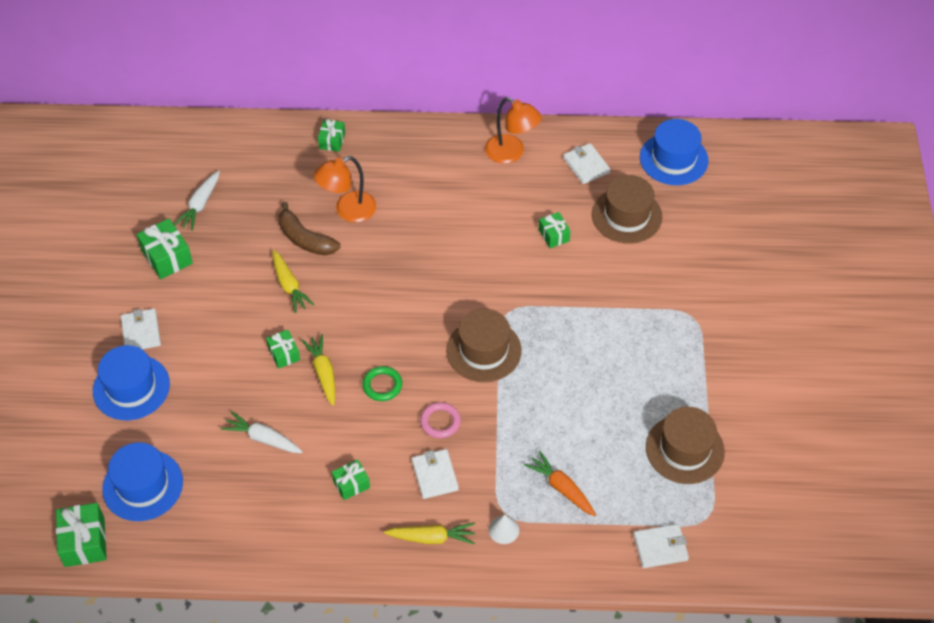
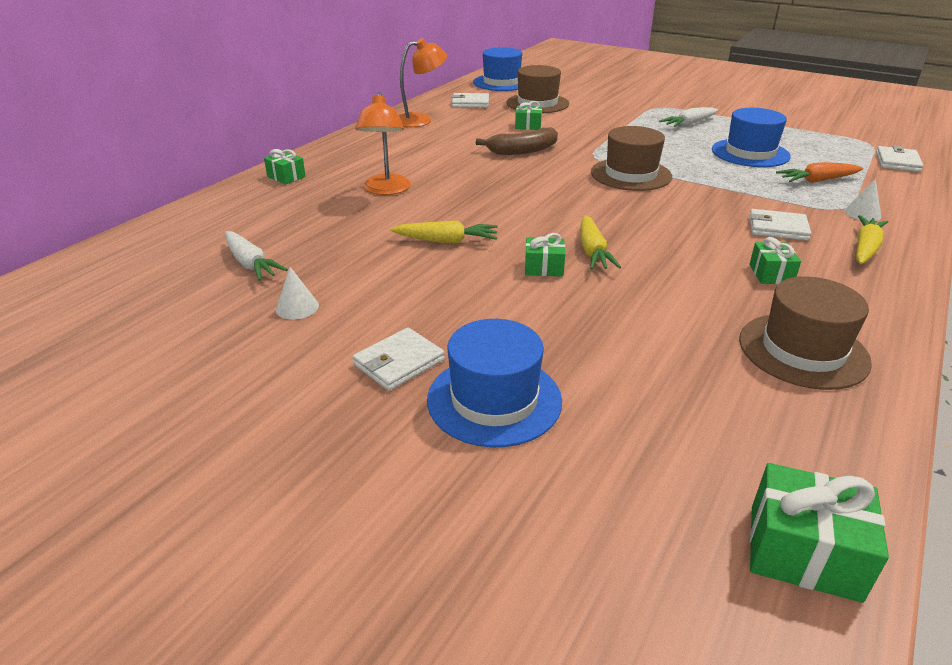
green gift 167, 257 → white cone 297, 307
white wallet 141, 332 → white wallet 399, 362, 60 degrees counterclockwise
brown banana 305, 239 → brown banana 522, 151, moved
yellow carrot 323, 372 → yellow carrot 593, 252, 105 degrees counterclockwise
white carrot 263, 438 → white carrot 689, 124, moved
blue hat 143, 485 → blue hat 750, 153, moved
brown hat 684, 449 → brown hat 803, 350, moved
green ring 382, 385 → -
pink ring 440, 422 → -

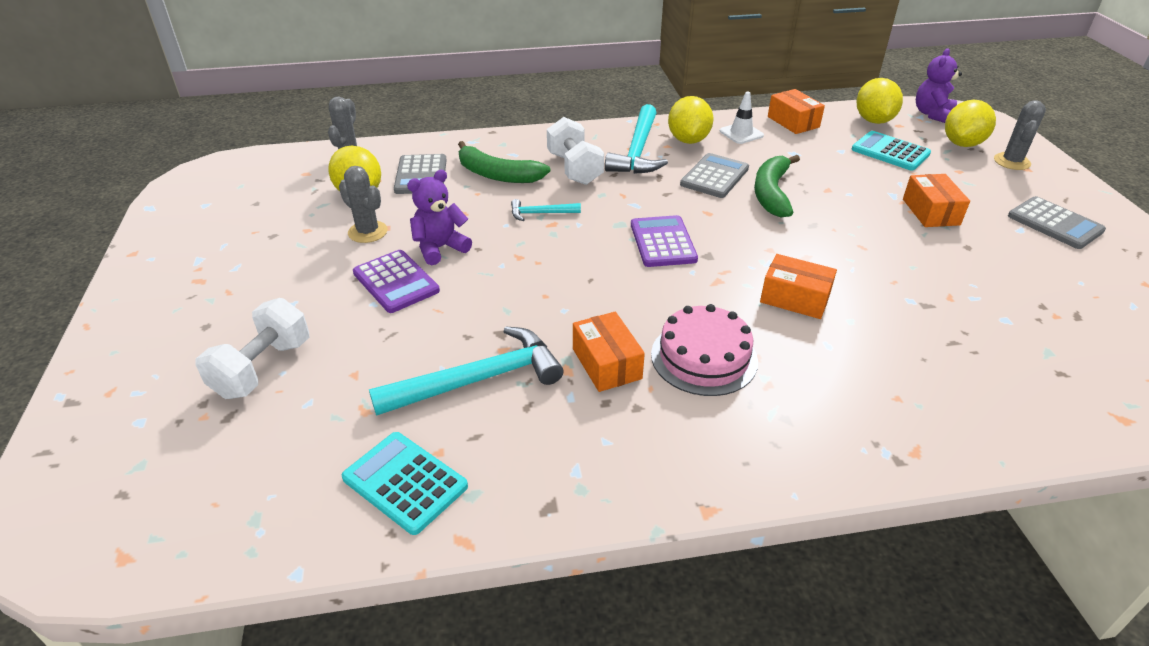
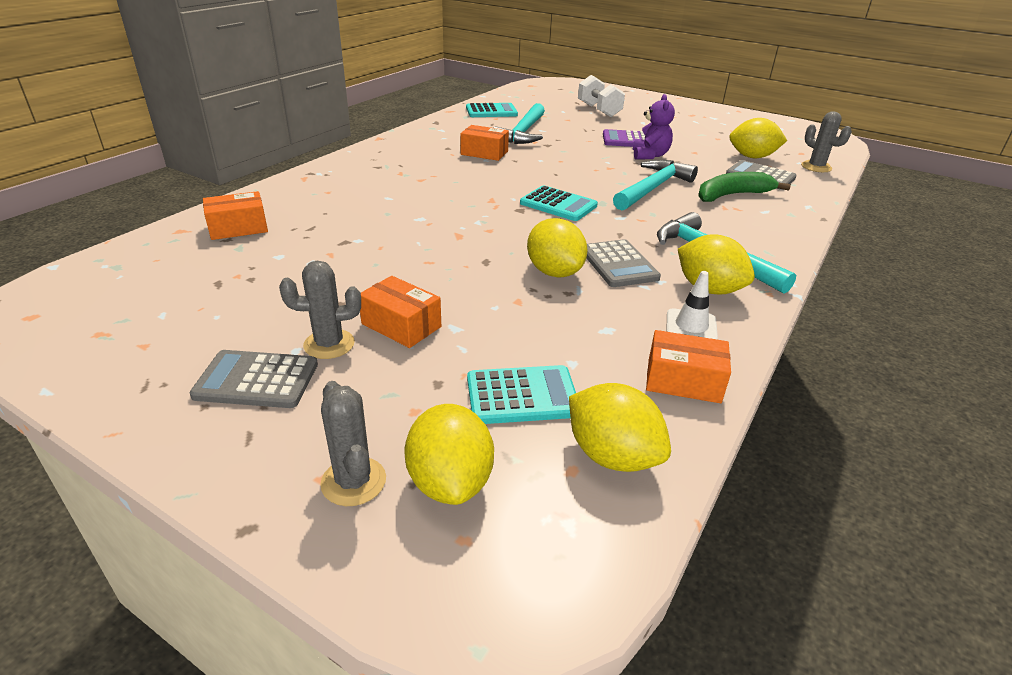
orange box 795, 298 → orange box 238, 228, moved
grey cactus 368, 232 → grey cactus 329, 344, moved
purple calculator 663, 242 → turquoise calculator 558, 204
green banana 771, 193 → yellow lemon 554, 272
turquoise hammer 540, 213 → turquoise hammer 653, 188, x2.02
white dumbbell 574, 169 → -
pink cake 704, 357 → -
purple teddy bear 932, 114 → -

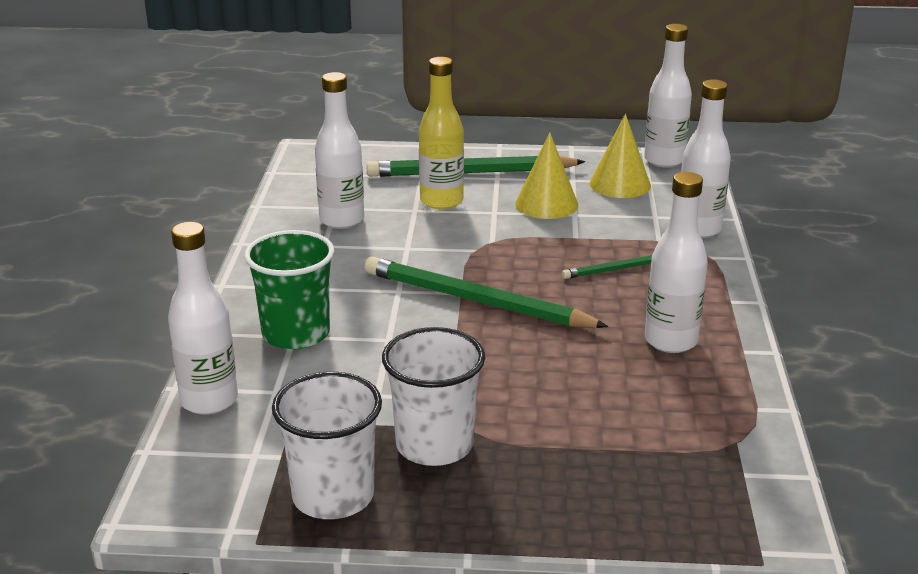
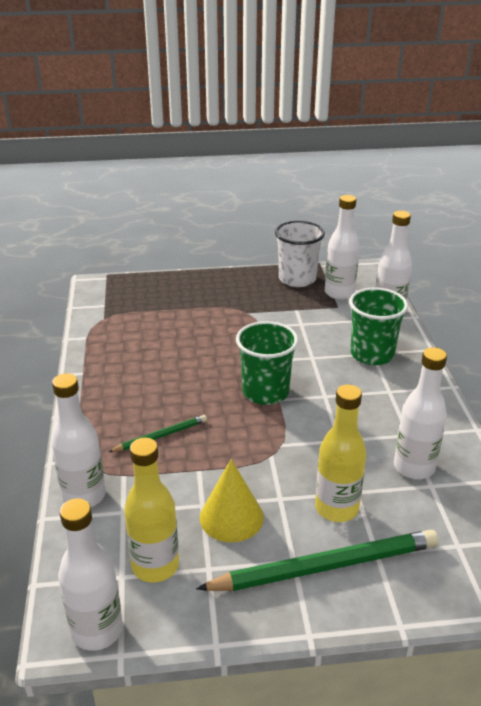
yellow cone 620, 184 → yellow bottle 155, 565
green pencil 476, 301 → green cup 265, 392
white bottle 670, 341 → white bottle 339, 293, moved
white cup 434, 445 → -

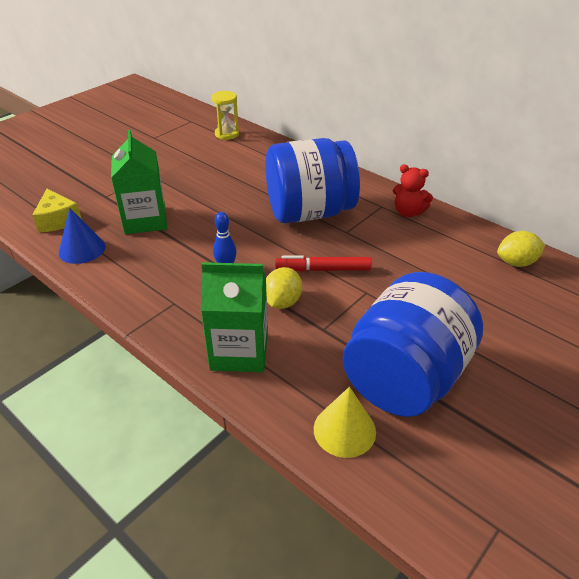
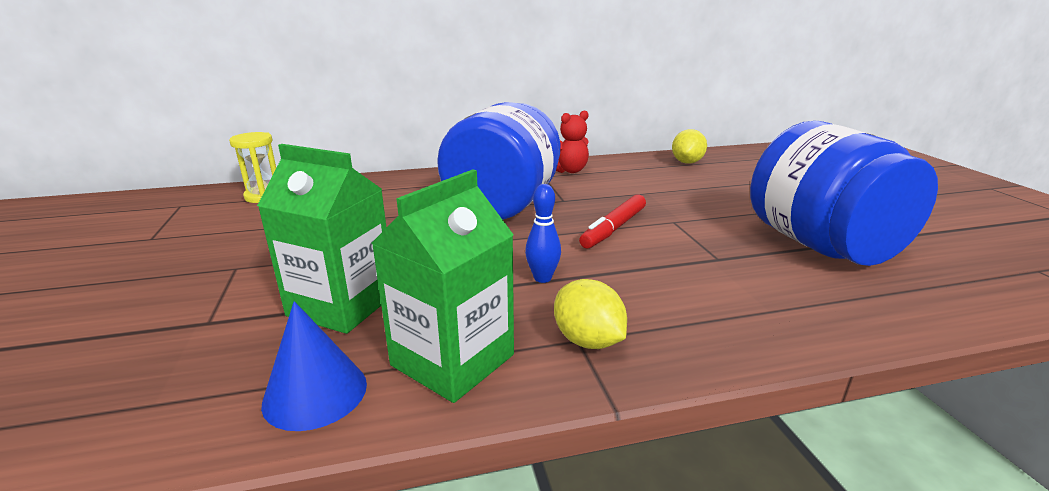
green carton 239, 351 → green carton 452, 360, moved
yellow lemon 282, 302 → yellow lemon 588, 341, moved
yellow cheese 58, 220 → -
yellow cone 344, 430 → -

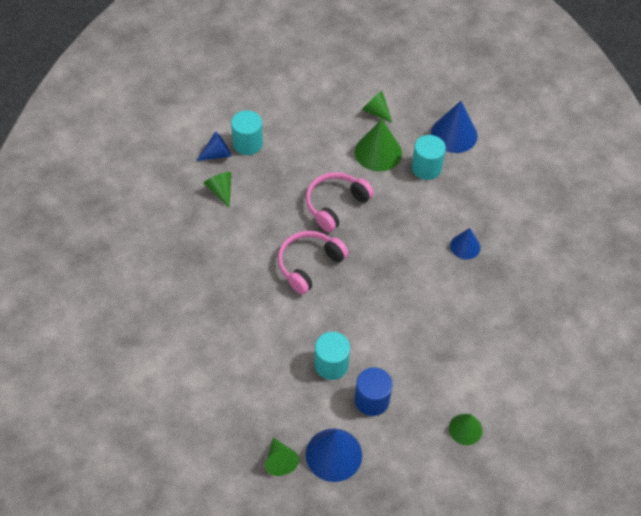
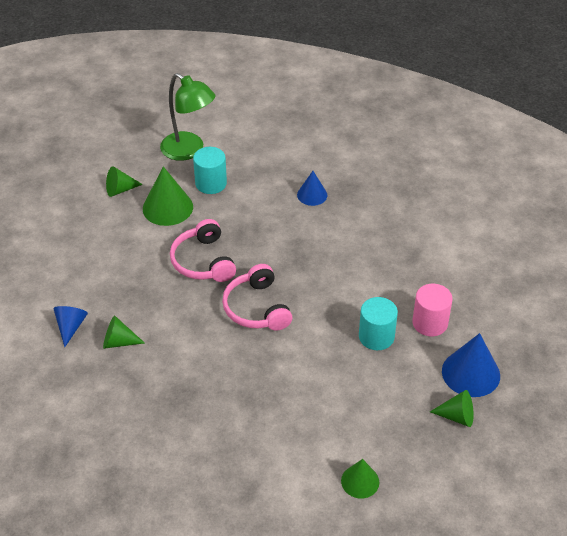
blue cone 454, 134 → green lamp 189, 151
green cone 465, 429 → green cone 360, 481, moved
blue cylinder 372, 400 → pink cylinder 430, 323
turquoise cylinder 247, 143 → -

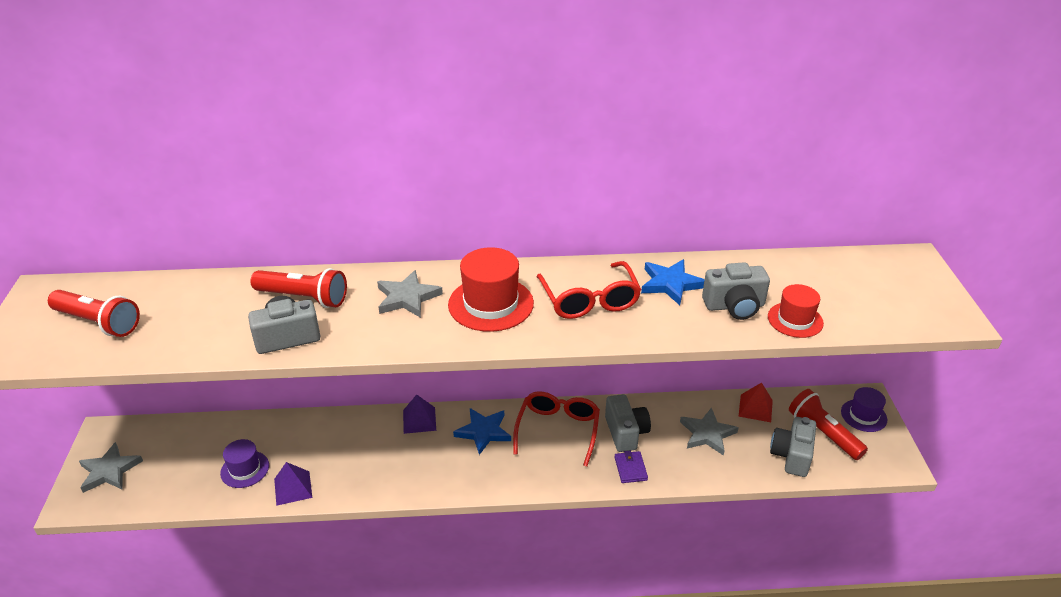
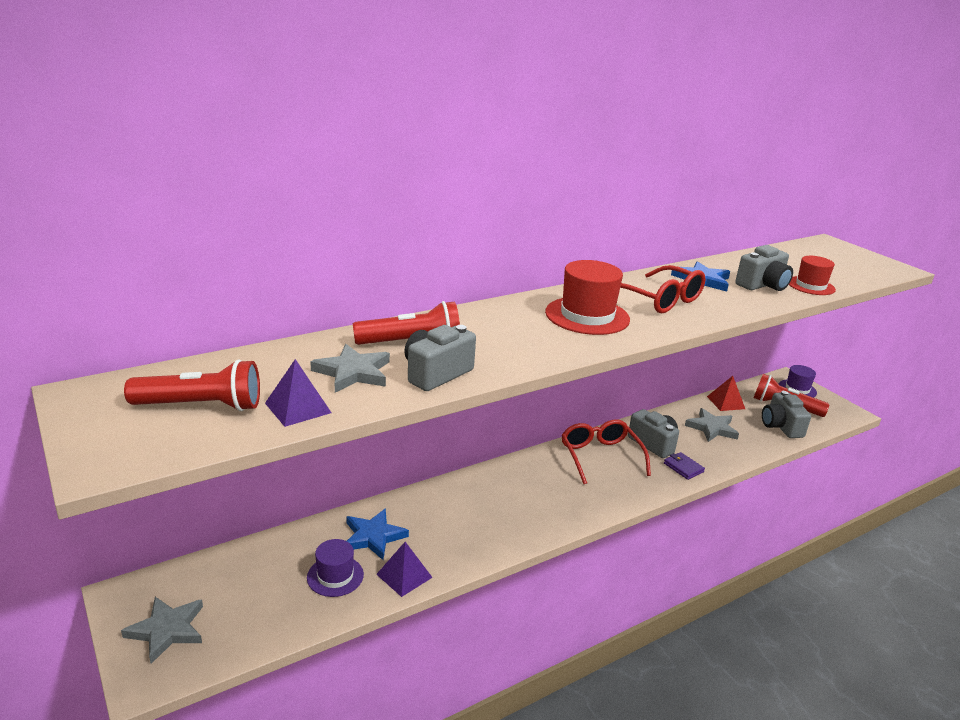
purple pyramid 419, 420 → purple pyramid 298, 408, moved
grey star 407, 298 → grey star 353, 372, moved
blue star 483, 432 → blue star 373, 537, moved

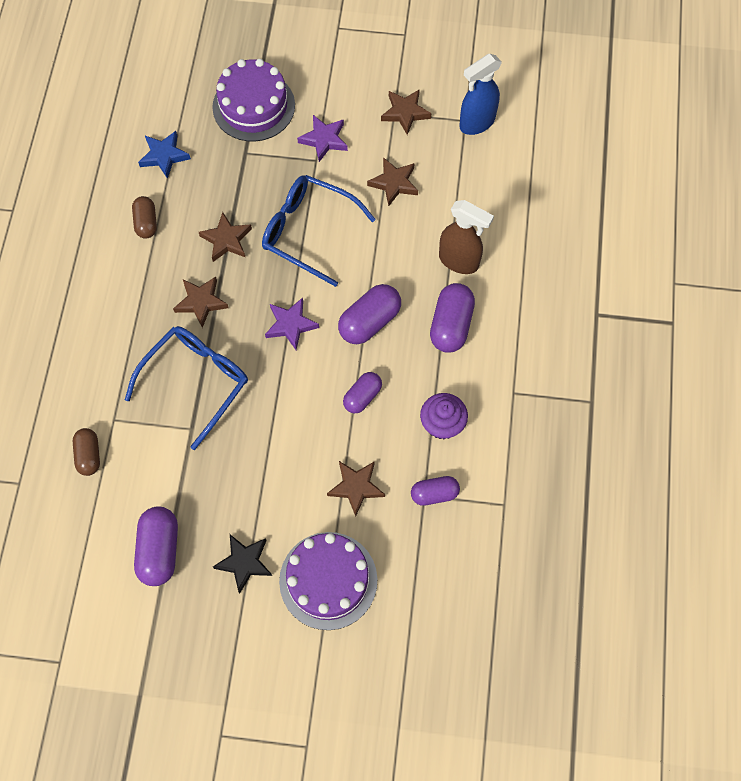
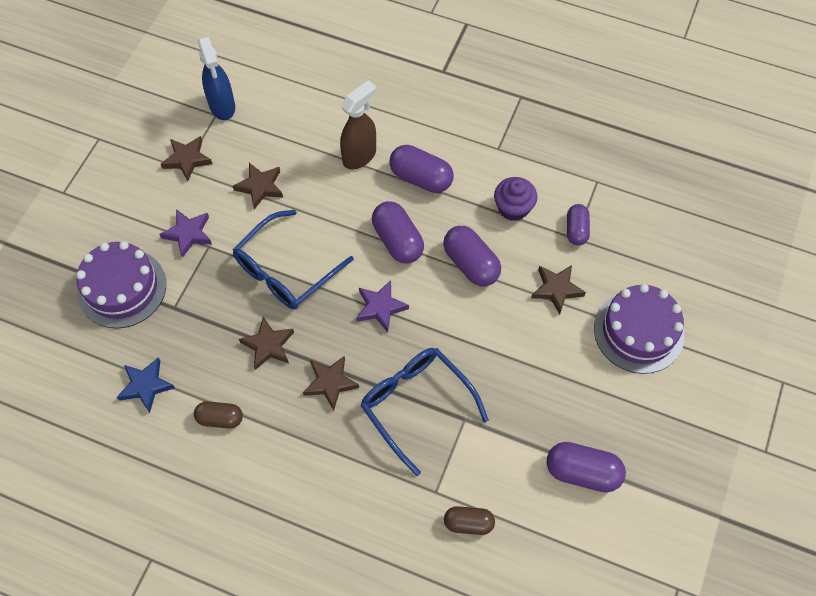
purple capsule 362, 396 → purple capsule 471, 264, x1.57
black star 244, 562 → -

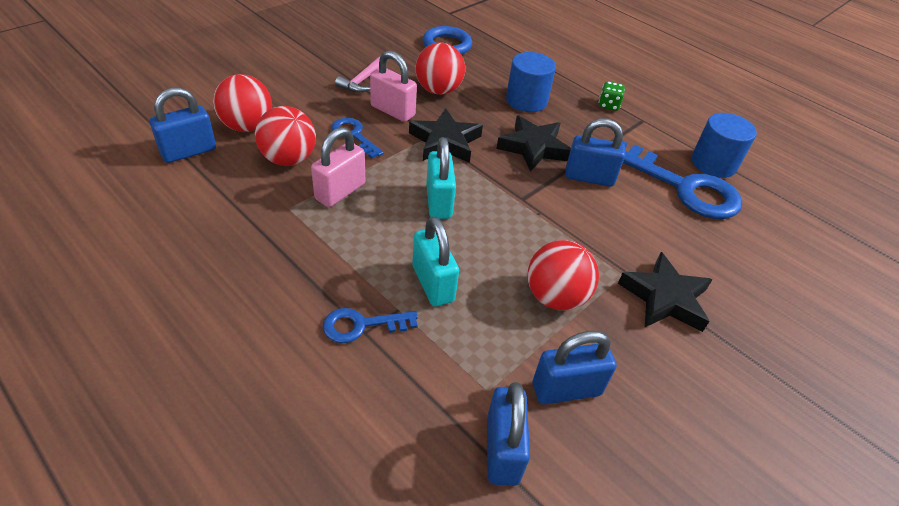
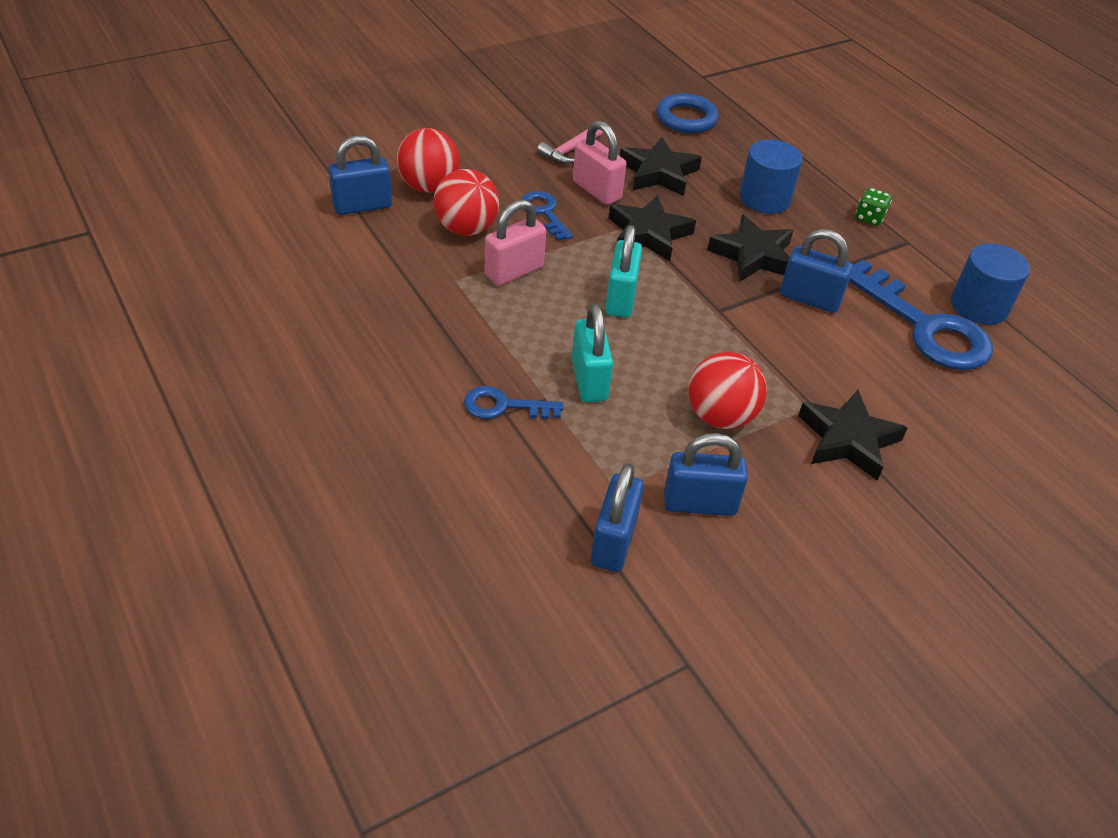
red ball 438, 90 → black star 658, 173

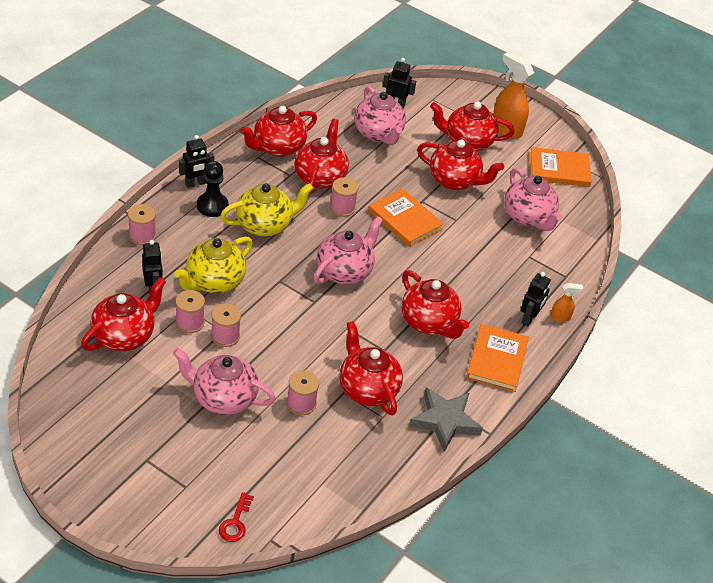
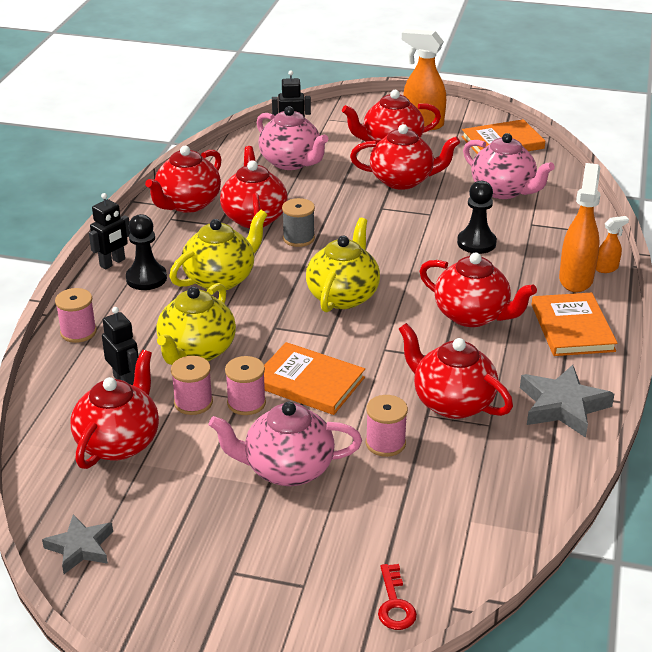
- → grey star 80, 547
orange book 405, 220 → orange book 309, 382, moved
pink spool 342, 208 → grey spool 298, 238
pink teapot 344, 271 → yellow teapot 343, 296
- → black pawn 476, 243
black robot 529, 318 → orange spray bottle 576, 279

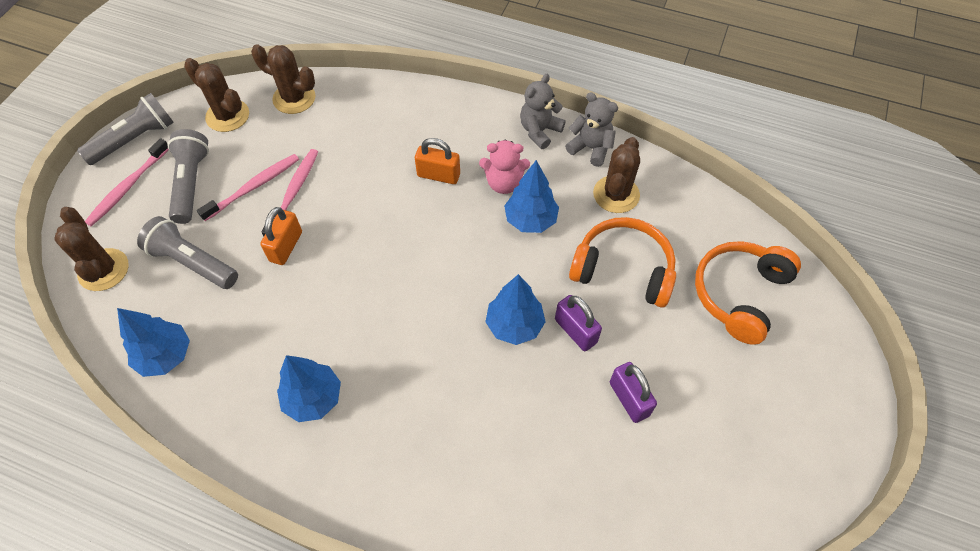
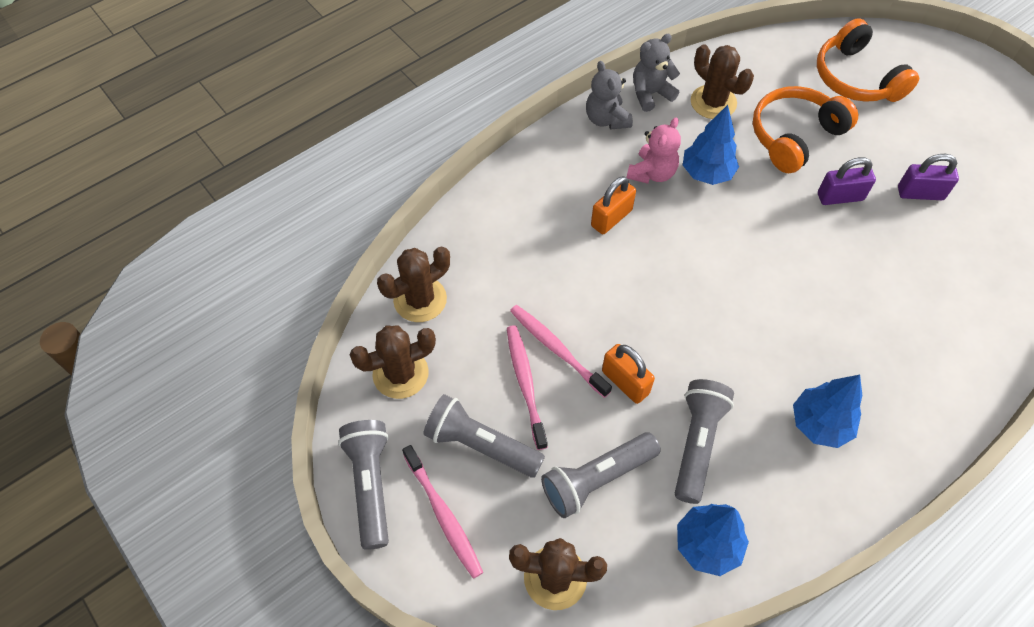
- → grey flashlight 697, 443
blue tree 514, 325 → -

